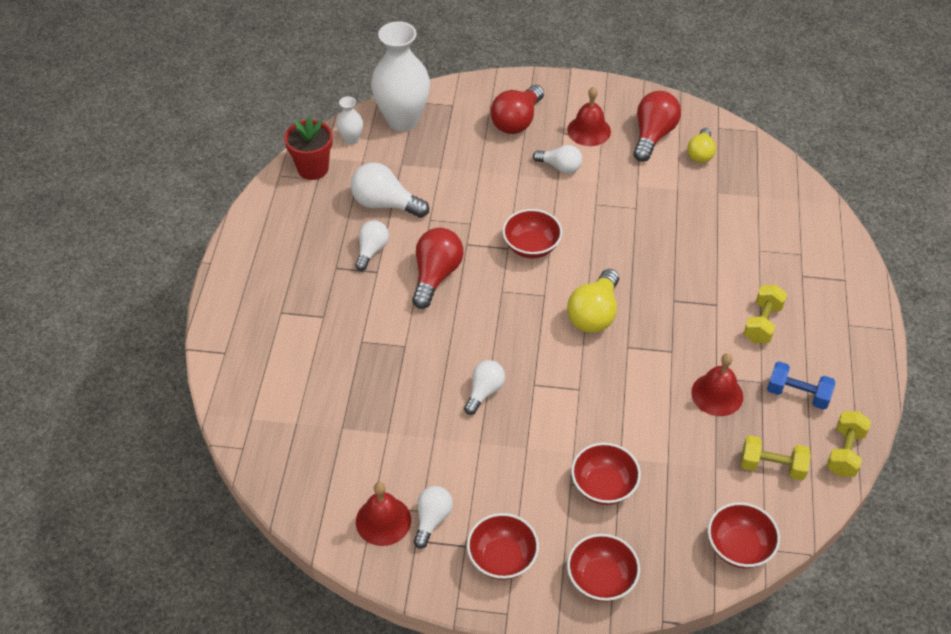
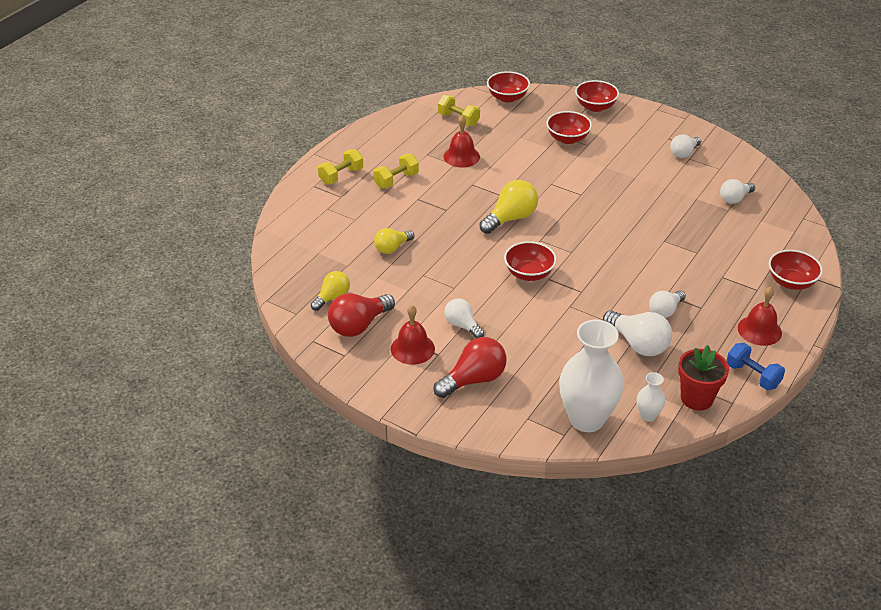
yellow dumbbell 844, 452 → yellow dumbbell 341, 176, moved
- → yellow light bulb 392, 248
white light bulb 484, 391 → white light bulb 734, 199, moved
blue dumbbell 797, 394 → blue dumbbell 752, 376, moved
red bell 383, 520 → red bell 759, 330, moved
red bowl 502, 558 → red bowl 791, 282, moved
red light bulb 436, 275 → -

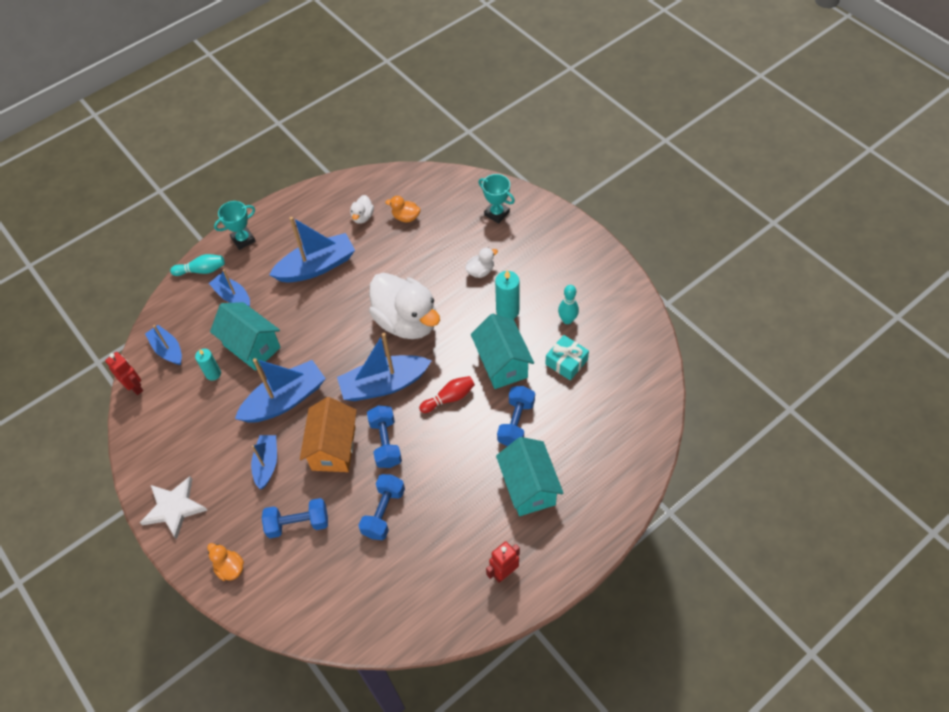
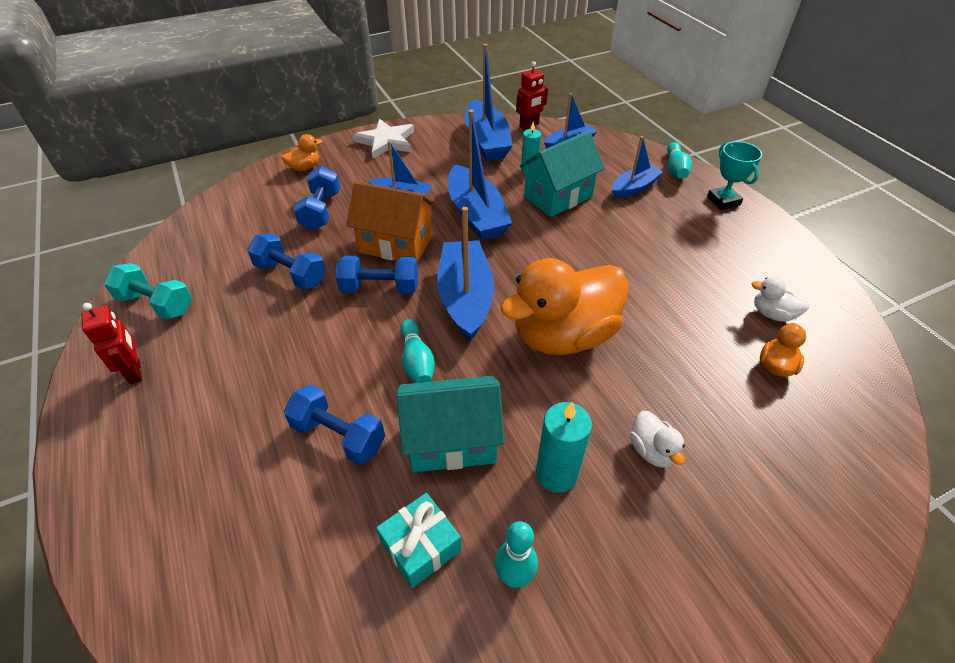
- → turquoise dumbbell 156, 304
red bowling pin 449, 398 → turquoise bowling pin 417, 362
blue boat 316, 266 → blue boat 487, 141, moved
white duck 407, 321 → orange duck 563, 336
turquoise trophy 497, 213 → -
turquoise house 528, 487 → -

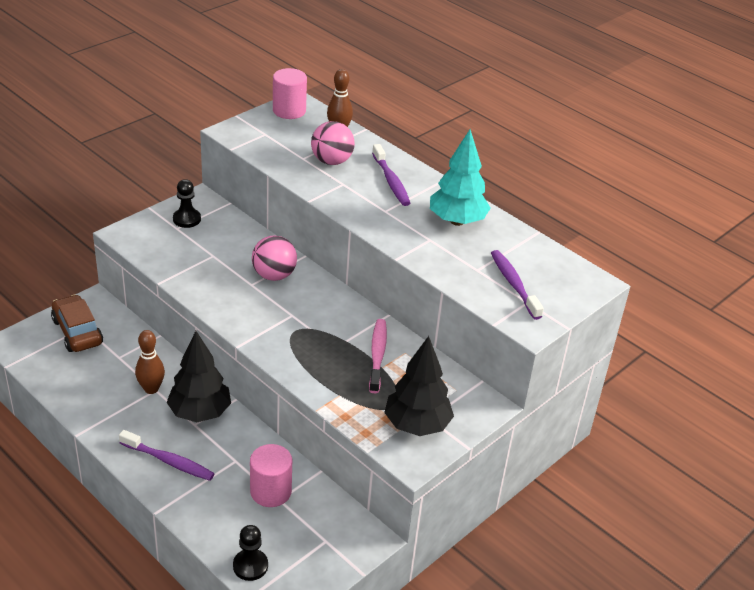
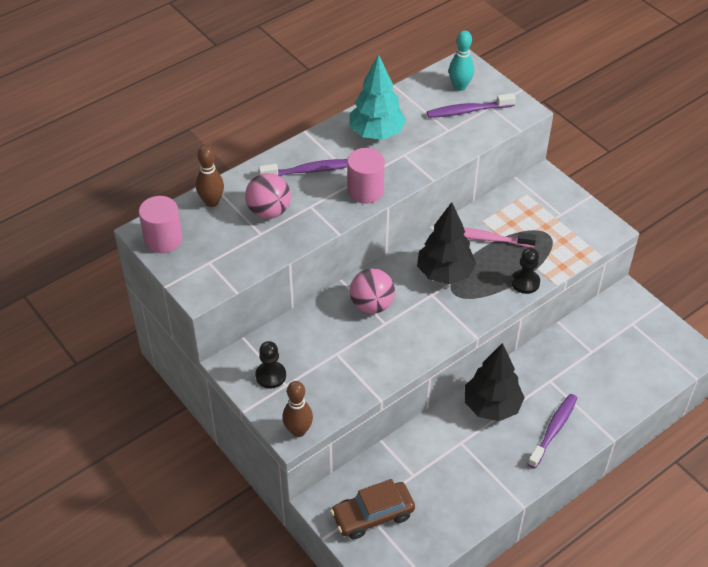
brown bowling pin 151, 389 → brown bowling pin 298, 431, moved
pink cylinder 270, 491 → pink cylinder 365, 191, moved
black tree 417, 425 → black tree 445, 273, moved
- → turquoise bowling pin 459, 86
black pawn 250, 566 → black pawn 525, 282, moved

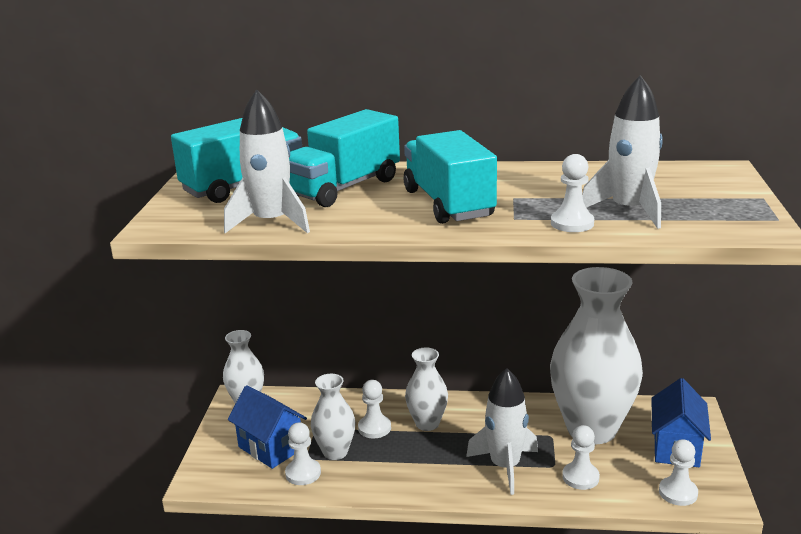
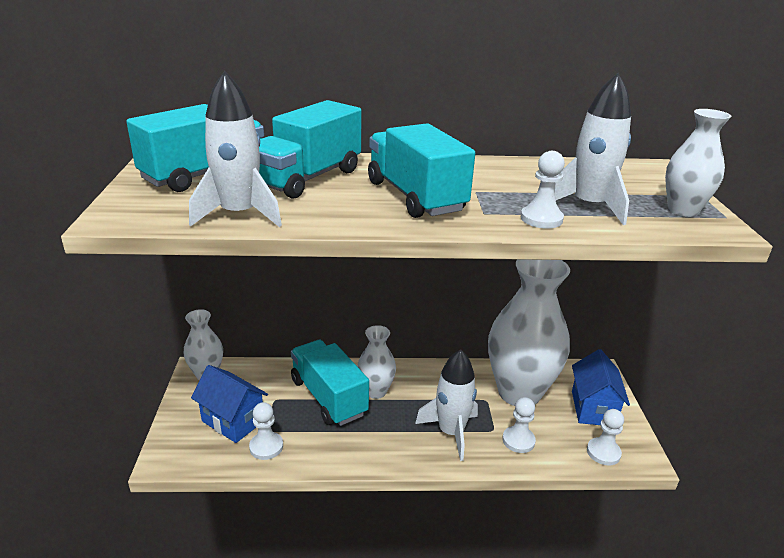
white pawn 374, 428 → turquoise truck 328, 397
white vase 335, 452 → white vase 682, 210, moved

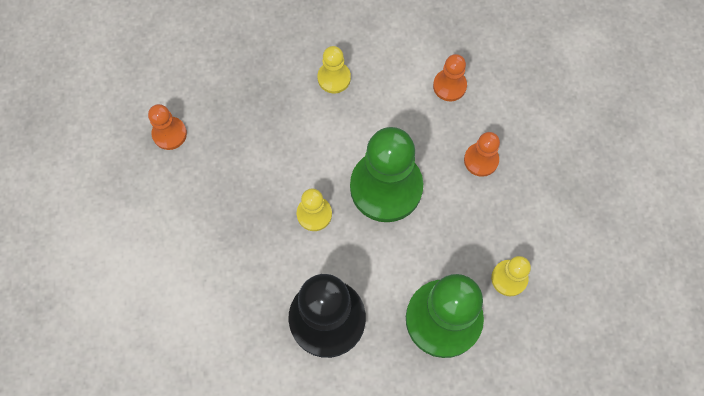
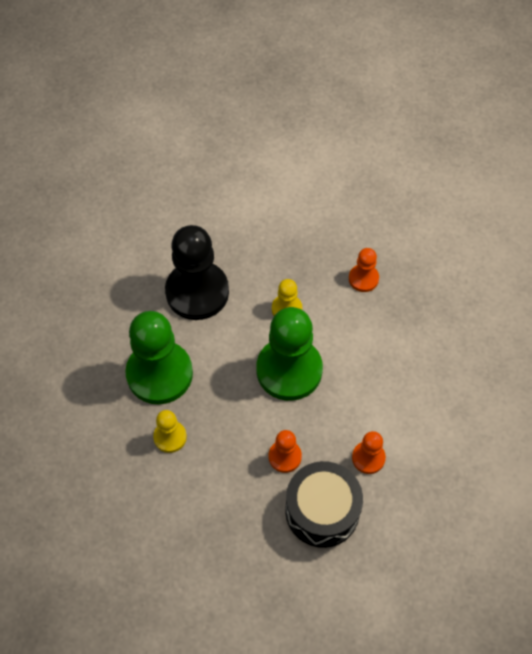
- → black drum 322, 511
orange pawn 169, 134 → orange pawn 363, 279, moved
yellow pawn 334, 78 → -

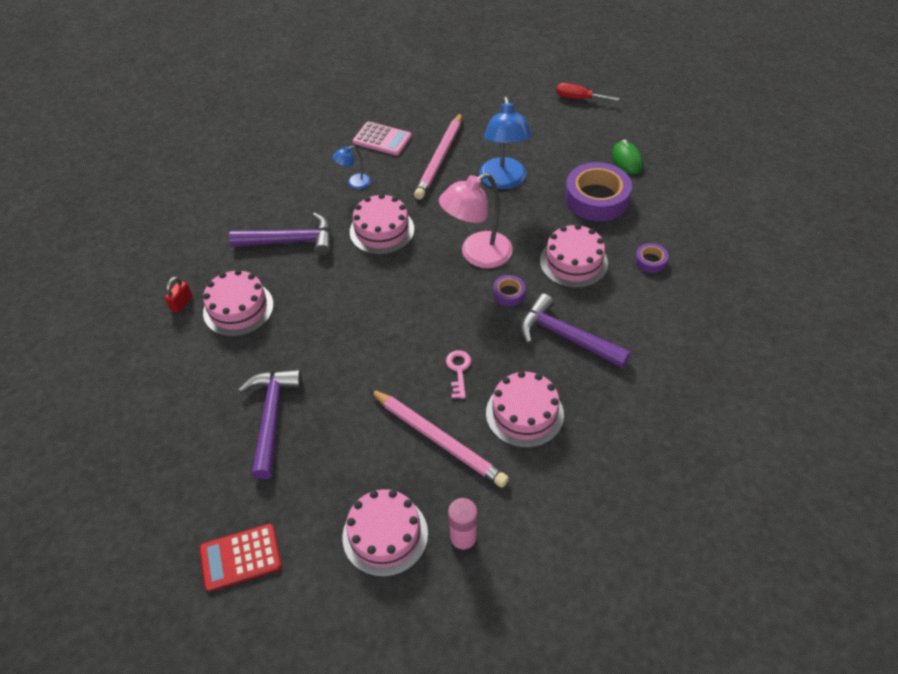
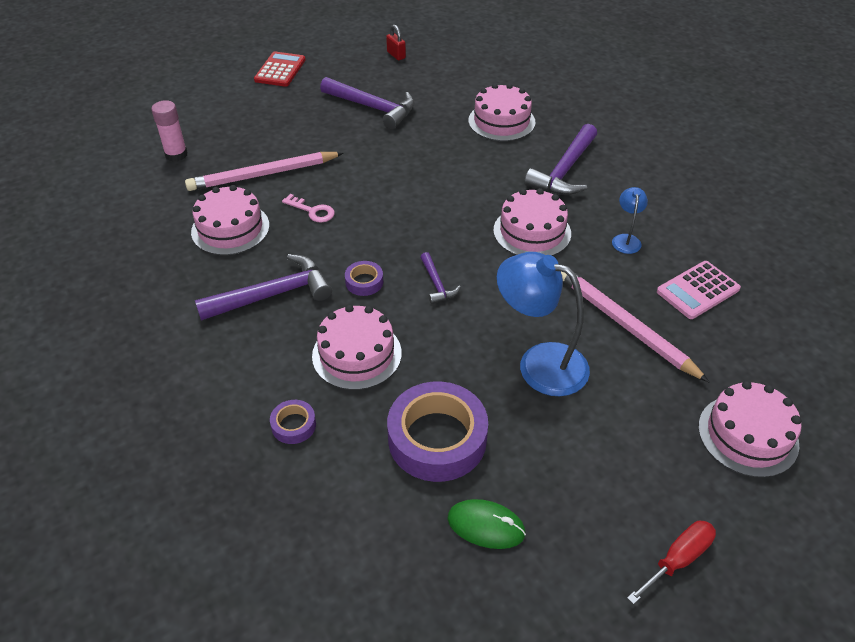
red padlock 181, 303 → red padlock 396, 55, moved
pink lamp 477, 255 → purple hammer 436, 284
pink cake 385, 535 → pink cake 748, 435, moved

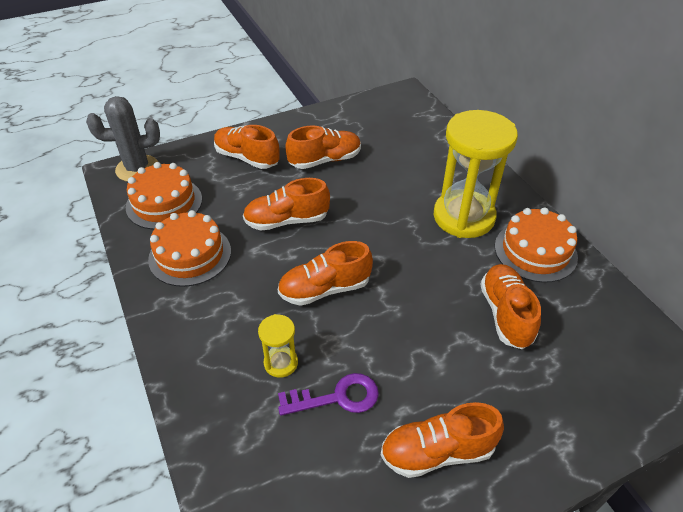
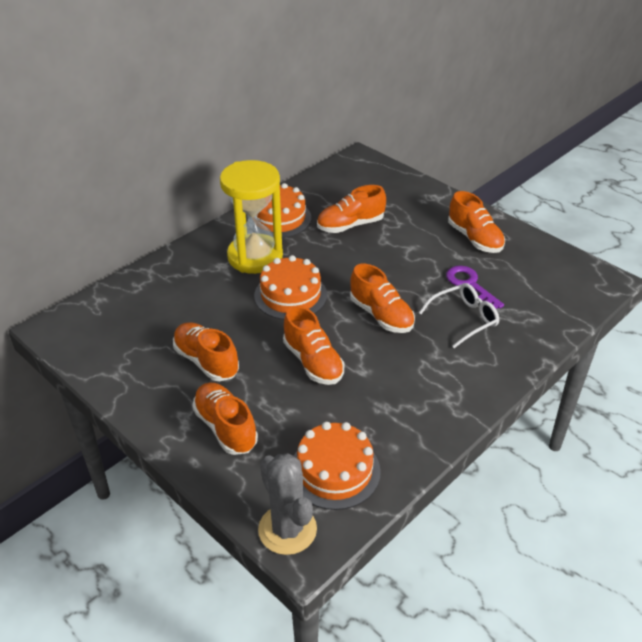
orange shoe 247, 158 → orange shoe 225, 427, 135 degrees clockwise
orange cake 190, 255 → orange cake 290, 295, moved
yellow hourglass 281, 363 → white glasses 464, 319

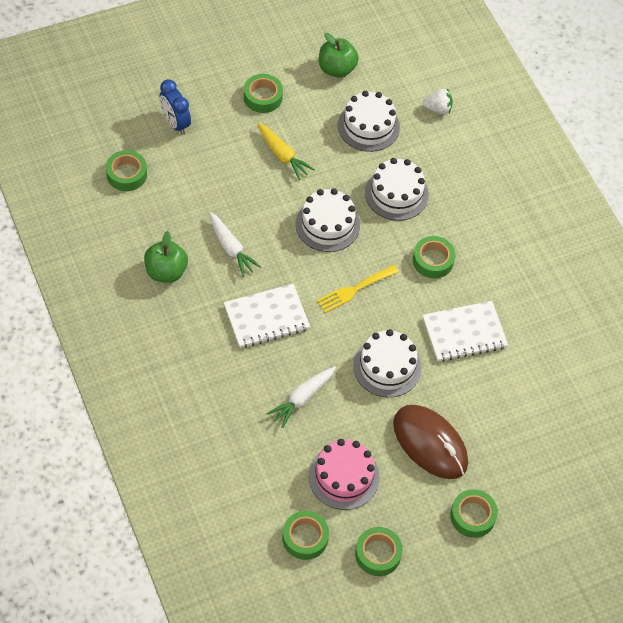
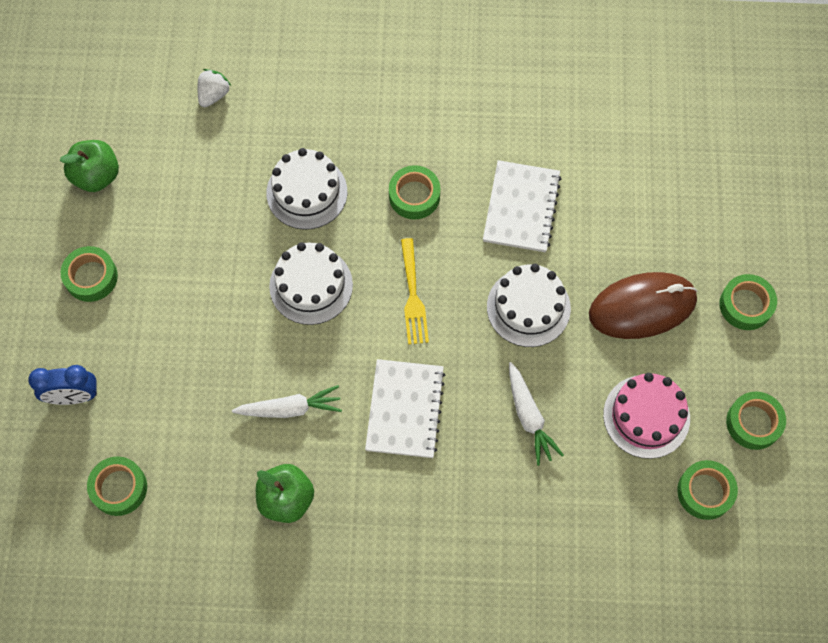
yellow carrot 282, 155 → -
white cake 368, 126 → -

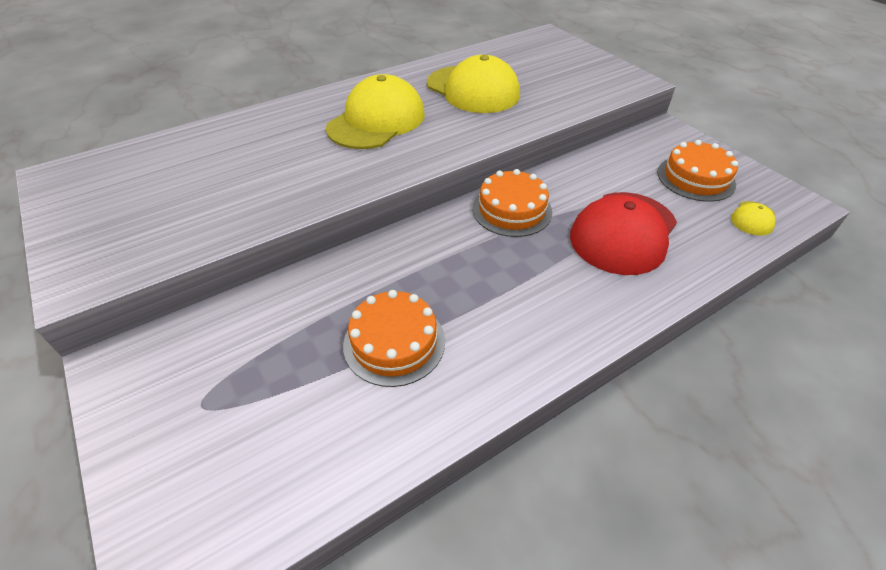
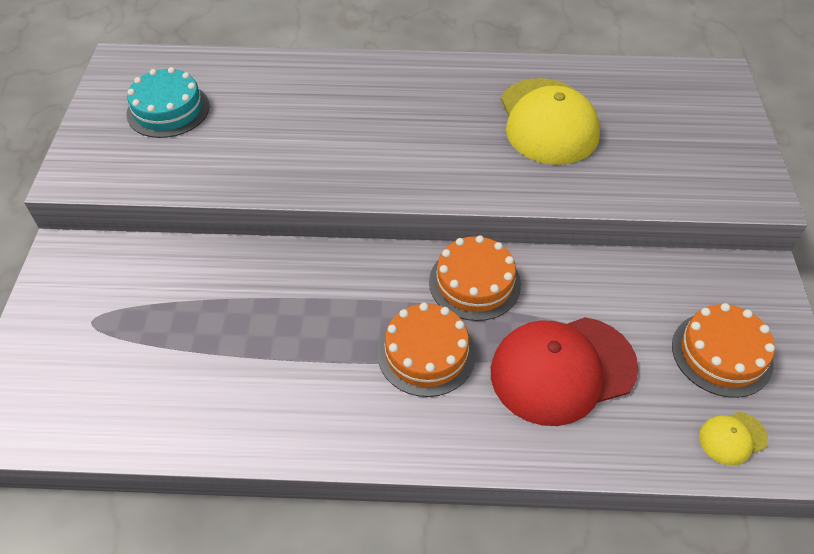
- → turquoise cake 168, 110
orange cake 394, 342 → orange cake 426, 353, moved
yellow cap 376, 121 → -

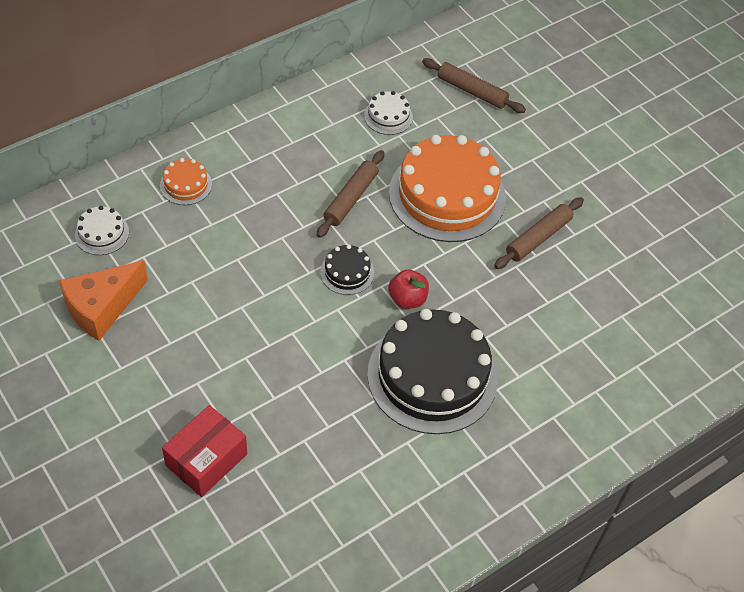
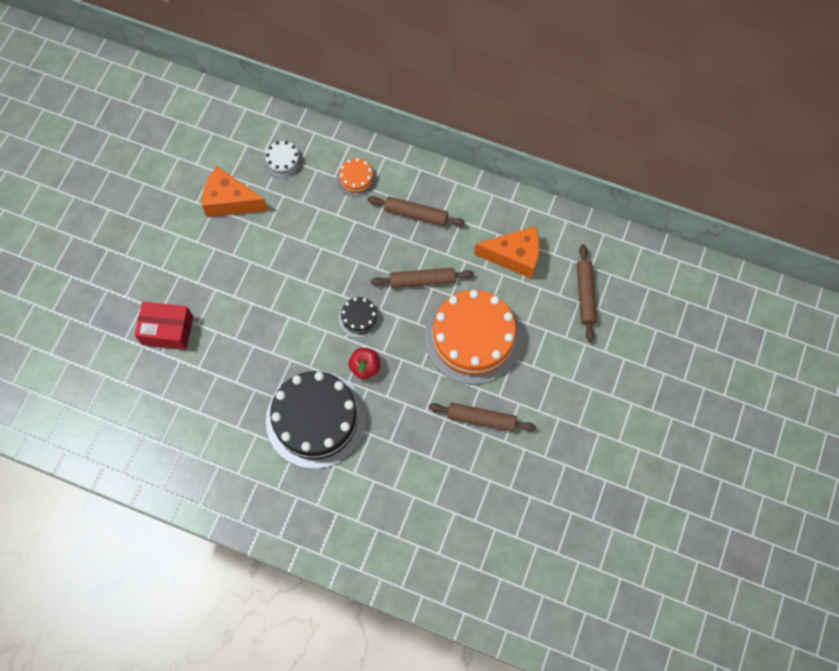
- → brown rolling pin 416, 214
white cake 388, 116 → orange cheese 514, 256

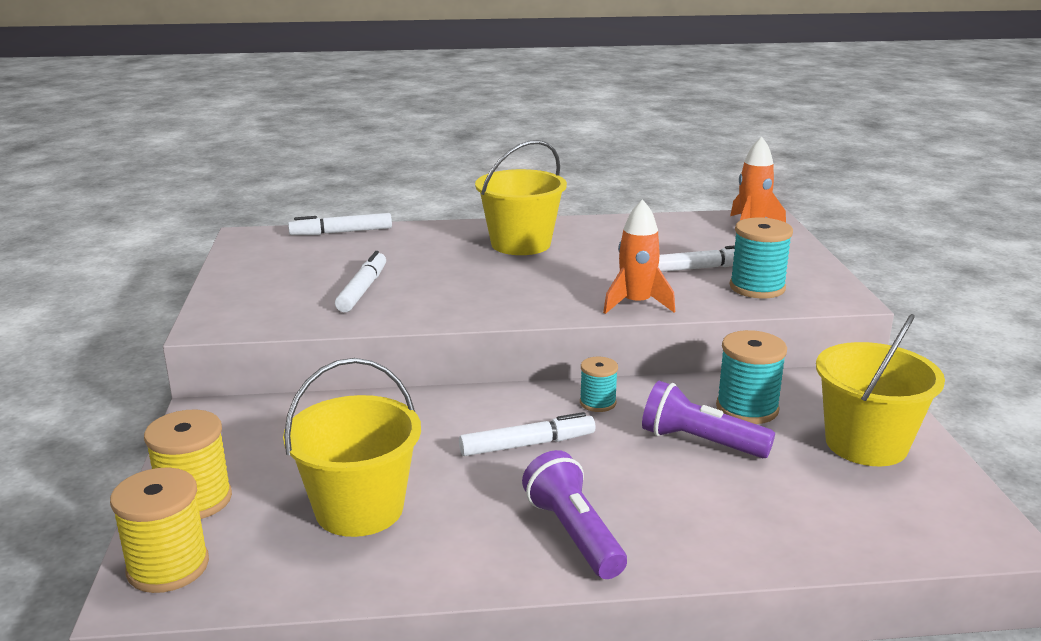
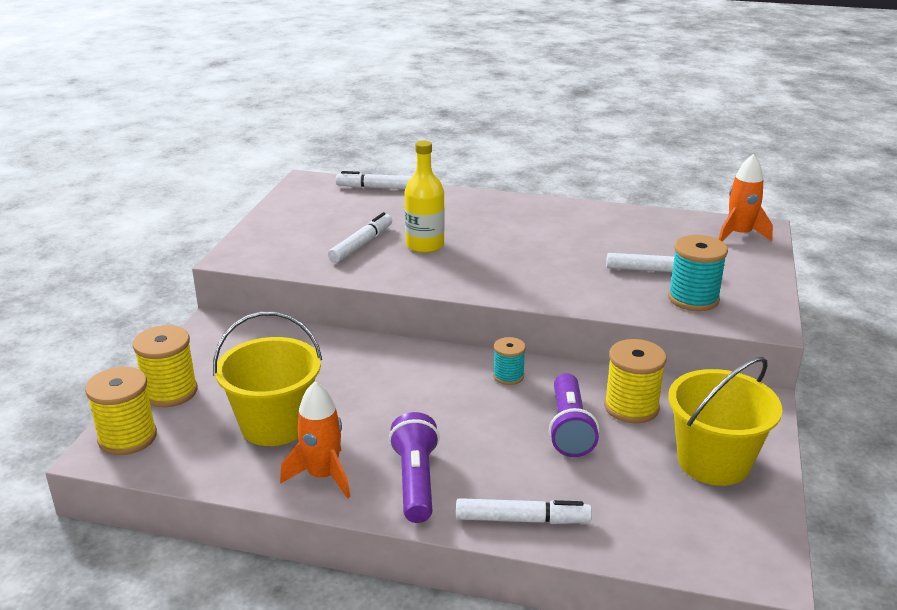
orange rocket 636, 304 → orange rocket 323, 476, moved
- → yellow bottle 425, 245
white marker 526, 445 → white marker 521, 519, moved
purple flashlight 700, 442 → purple flashlight 569, 428, 135 degrees counterclockwise
turquoise spool 747, 408 → yellow spool 631, 407
yellow bucket 520, 244 → -

